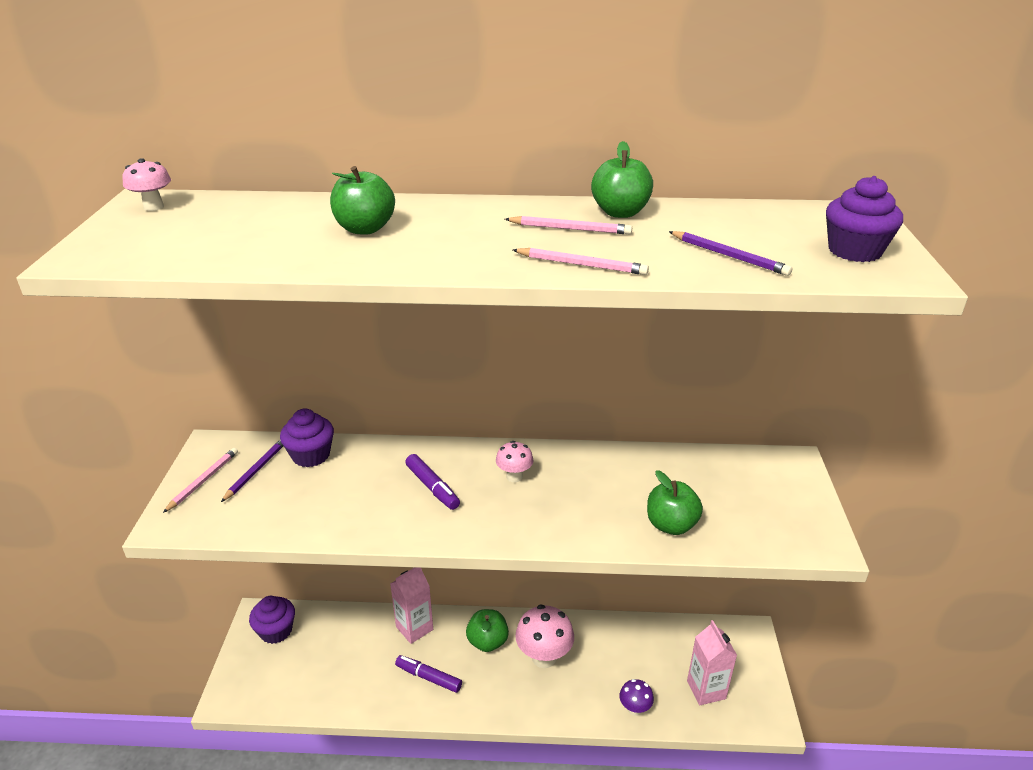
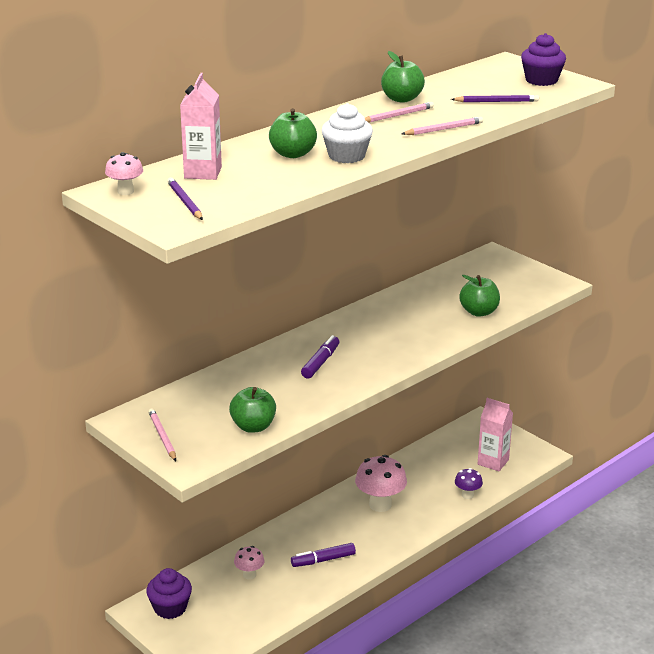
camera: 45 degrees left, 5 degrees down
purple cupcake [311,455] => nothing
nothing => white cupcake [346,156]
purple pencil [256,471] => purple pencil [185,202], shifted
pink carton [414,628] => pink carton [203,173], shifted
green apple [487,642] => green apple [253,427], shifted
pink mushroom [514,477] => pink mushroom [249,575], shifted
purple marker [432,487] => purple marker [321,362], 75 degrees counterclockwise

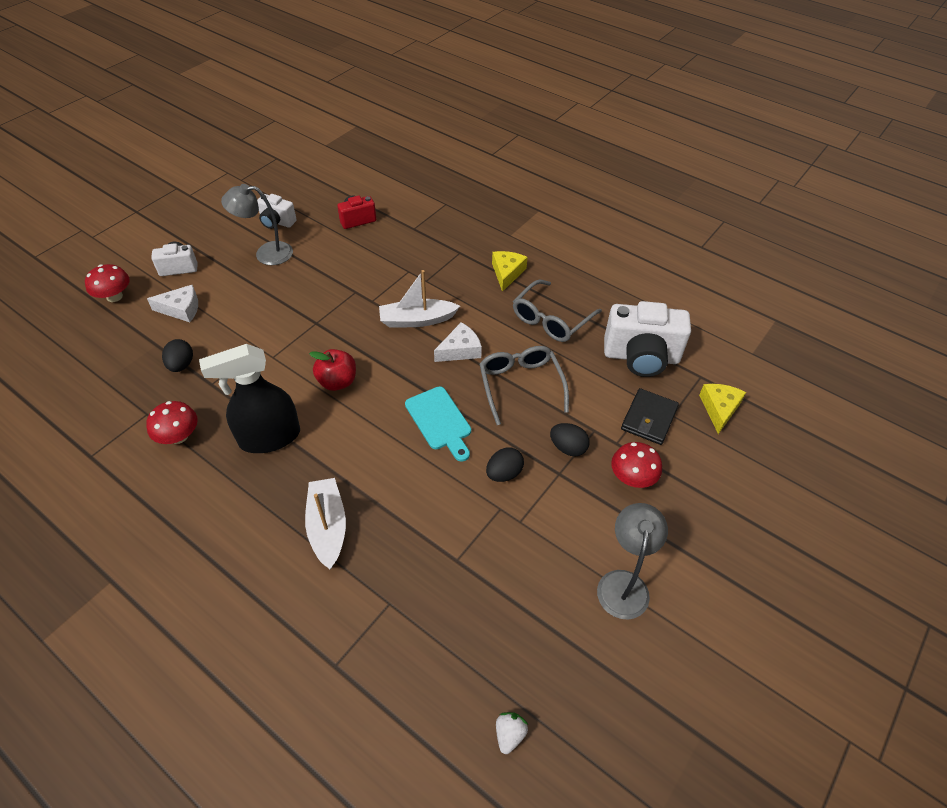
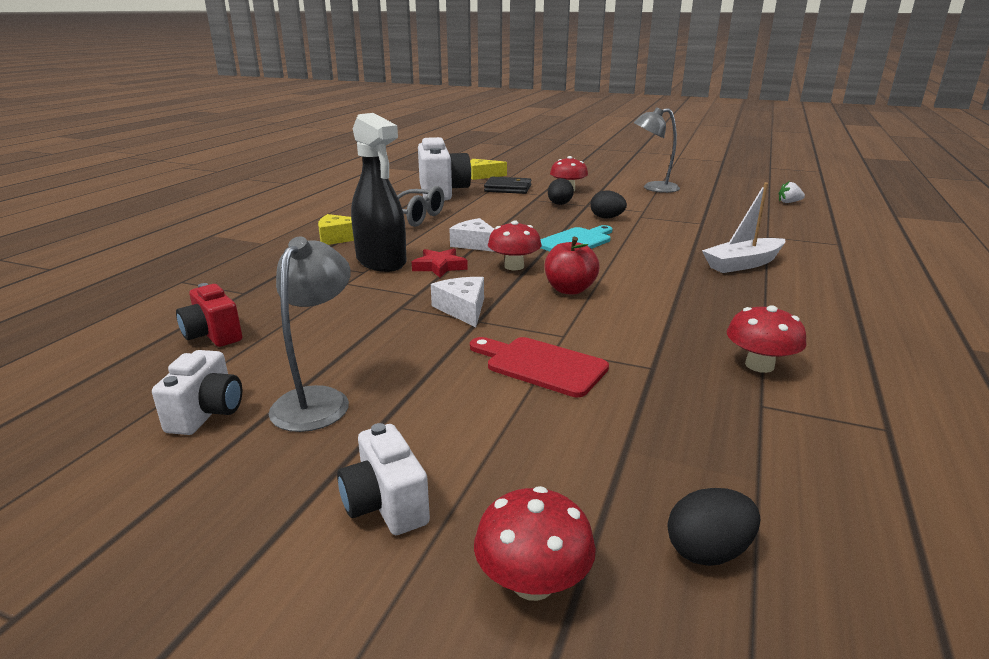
camera: 105 degrees left, 25 degrees down
grey glasses [520,385] => nothing
nothing => red cutting board [541,365]
nothing => red mushroom [514,266]
white cheese [181,309] => white cheese [463,309], shifted
black egg [181,365] => black egg [708,551], shifted
black spray bottle [269,437] => black spray bottle [381,262], shifted
white boat [417,320] => red star [440,267]
grey lamp [266,253] => grey lamp [318,400], 150 degrees counterclockwise

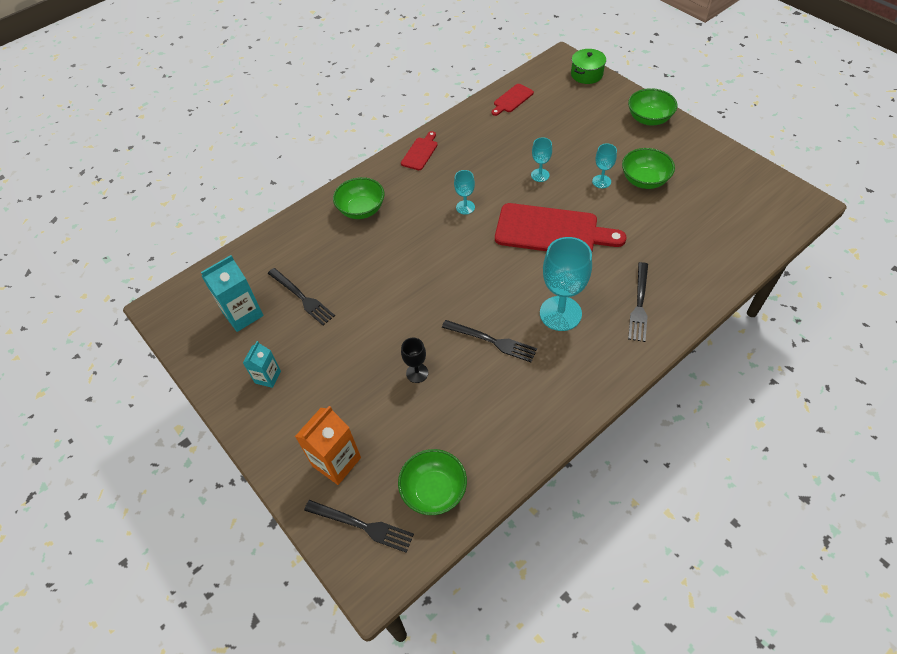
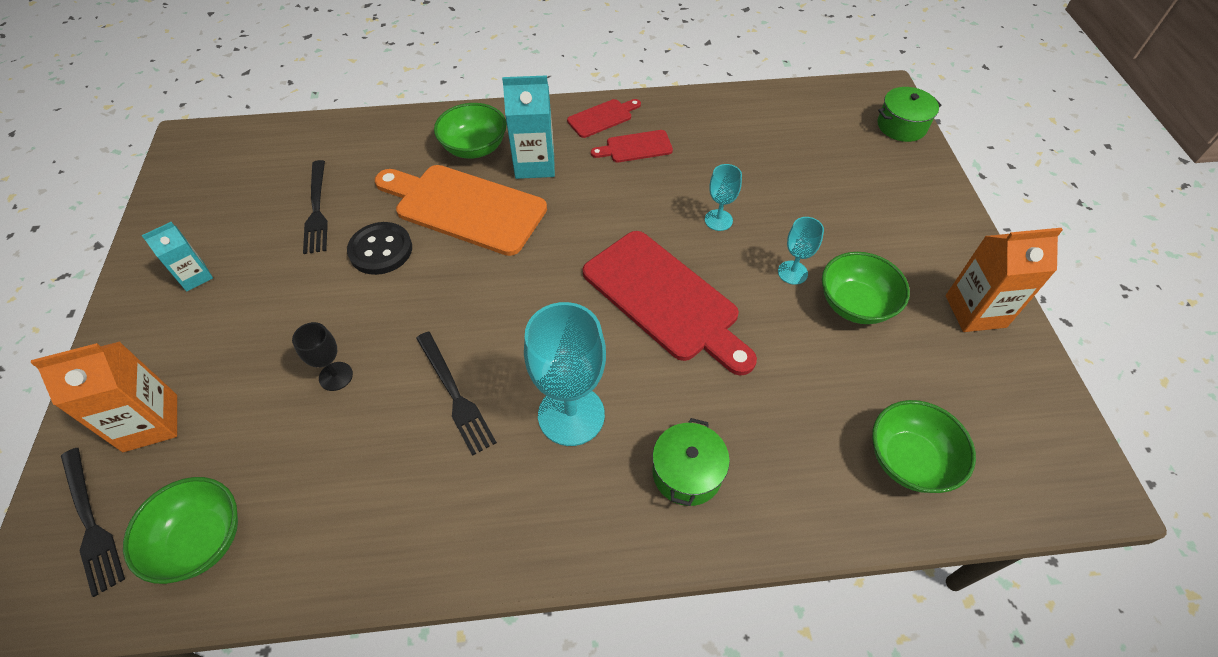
camera: 30 degrees right, 0 degrees up
turquoise goblet [465,207] => nothing
nothing => black button [381,250]
nothing => orange cutting board [465,207]
nothing => orange carton [975,311]
turquoise carton [243,314] => turquoise carton [534,164], shifted
red cutting board [512,99] => red cutting board [635,147], shifted
green bowl [649,119] => green bowl [909,460], shifted
black fork [639,304] => green pot [687,473]

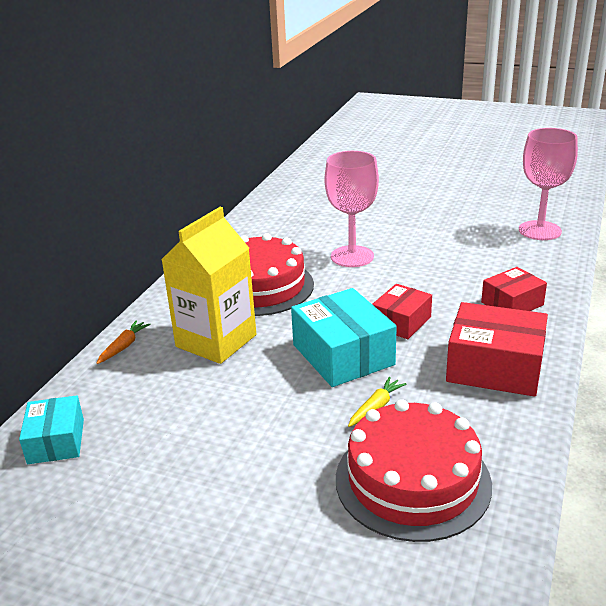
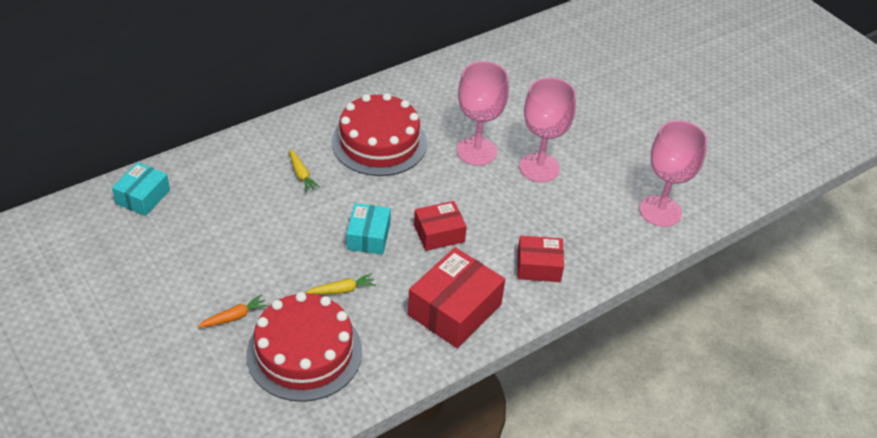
camera: 30 degrees right, 15 degrees up
nothing => pink goblet [539,167]
orange carrot [124,346] => orange carrot [234,317], shifted
yellow carton [216,341] => yellow carrot [301,175]
red box [494,367] => red box [454,310], 75 degrees clockwise
turquoise box [343,355] => turquoise box [368,236], x0.61

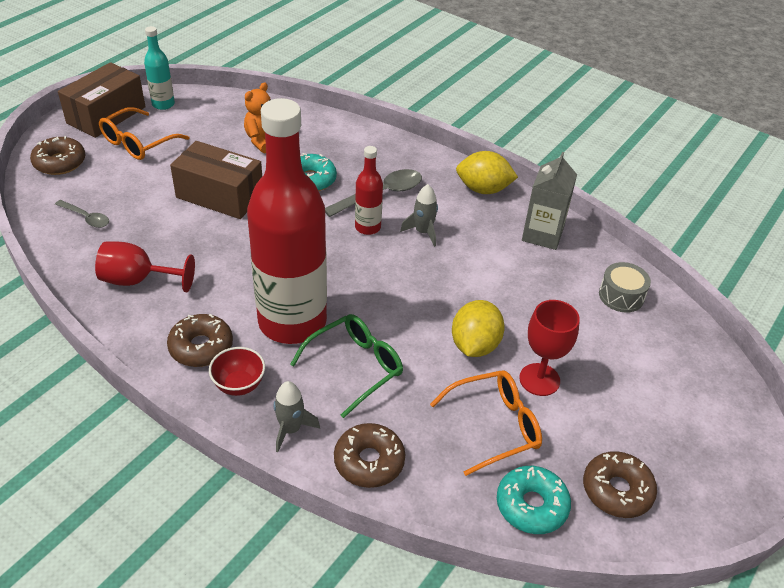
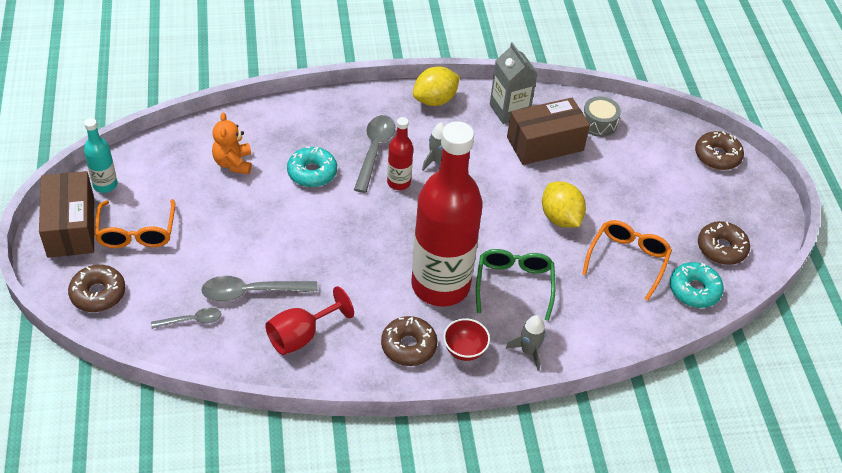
camera: 45 degrees left, 5 degrees up
red goblet [539,379] => nothing
nothing => grey spoon [251,292]
brown box [220,195] => brown box [545,144], shifted
brown donut [369,461] => brown donut [717,156], shifted

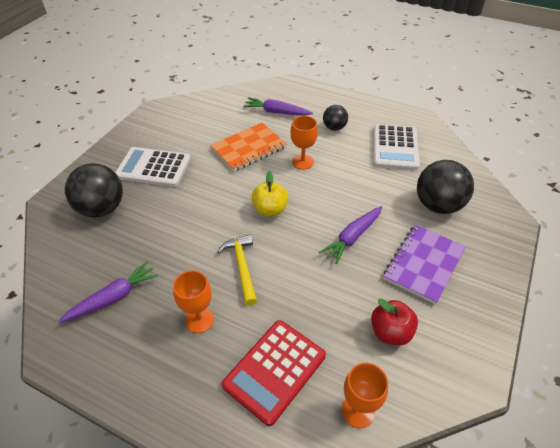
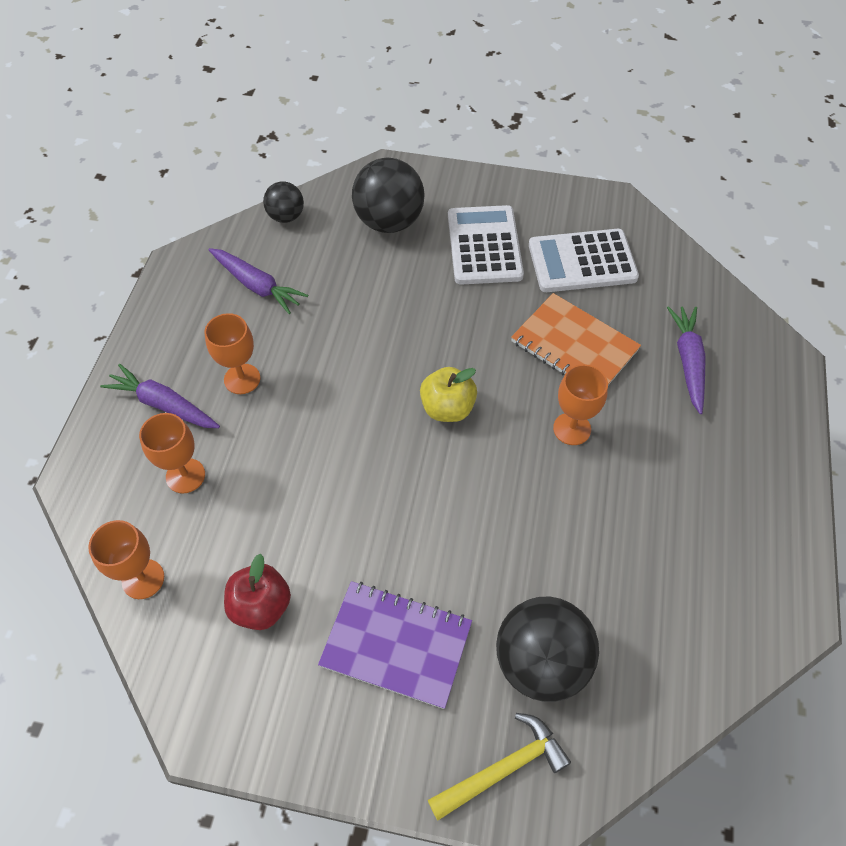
camera: 75 degrees right, 10 degrees up
yellow hammer [242,267] => yellow hammer [503,768], shifted
purple carrot [352,238] => purple carrot [163,405], shifted
black ball [334,128] => black ball [286,216], shifted
white calculator [395,147] => white calculator [582,261], shifted
red calculator [274,370] => orange goblet [185,476]

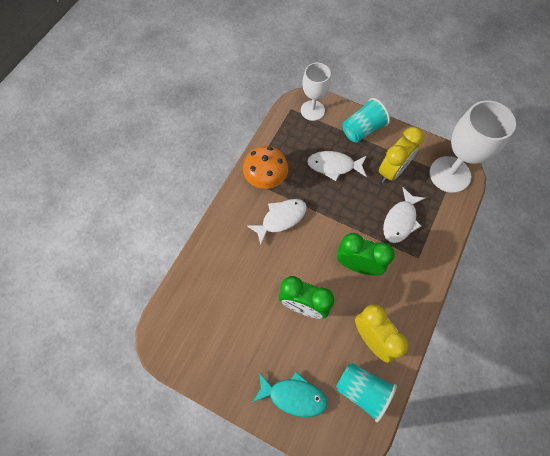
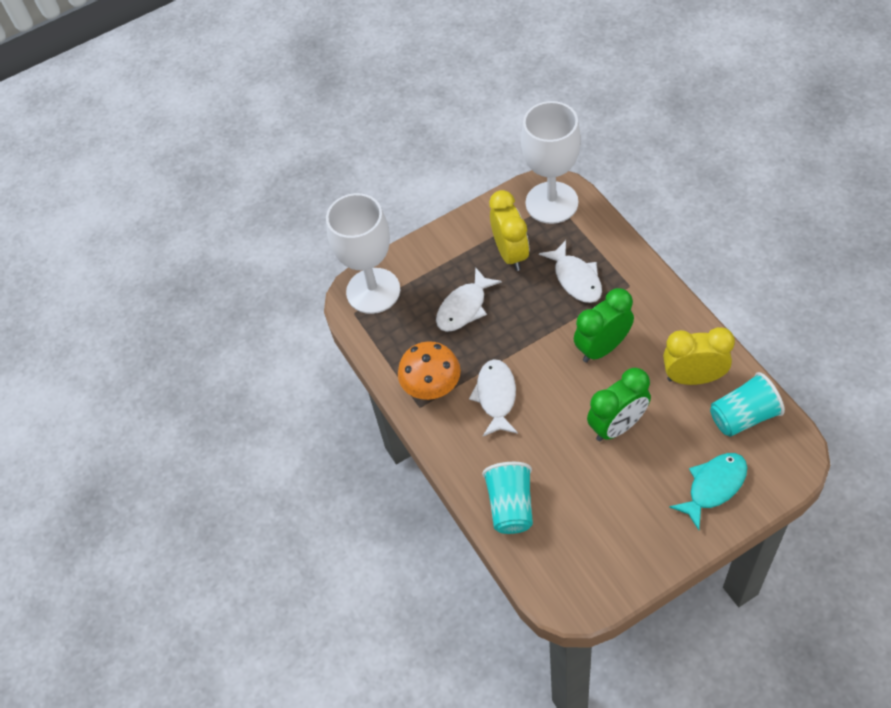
camera: 50 degrees left, 10 degrees down
turquoise cup [362,129] => turquoise cup [511,506], shifted
white goblet [312,110] => white goblet [373,291], x1.57

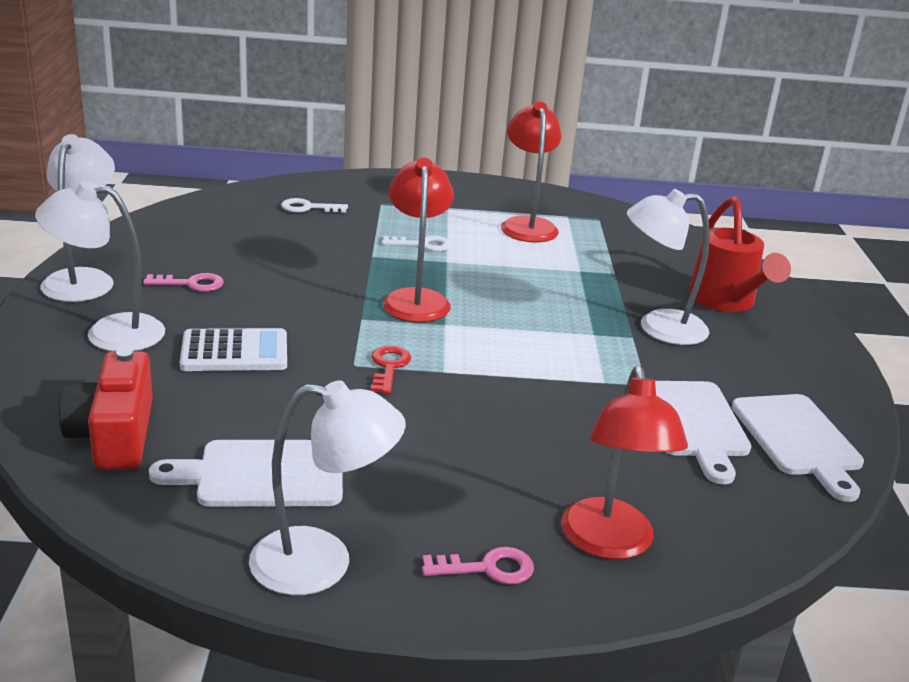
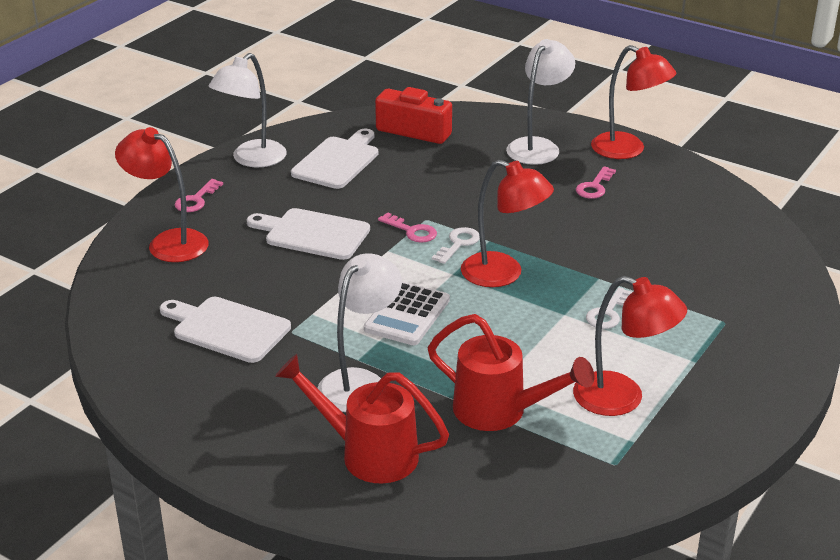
camera: 125 degrees right, 5 degrees up
nothing => red watering can [500,411]
white calculator [234,352] => white calculator [407,315], shifted
white key [308,208] => white key [458,244], shifted
white cutting board [798,439] => white cutting board [312,234], shifted
white lamp [83,279] => red lamp [628,150]
red key [389,367] => pink key [412,231]

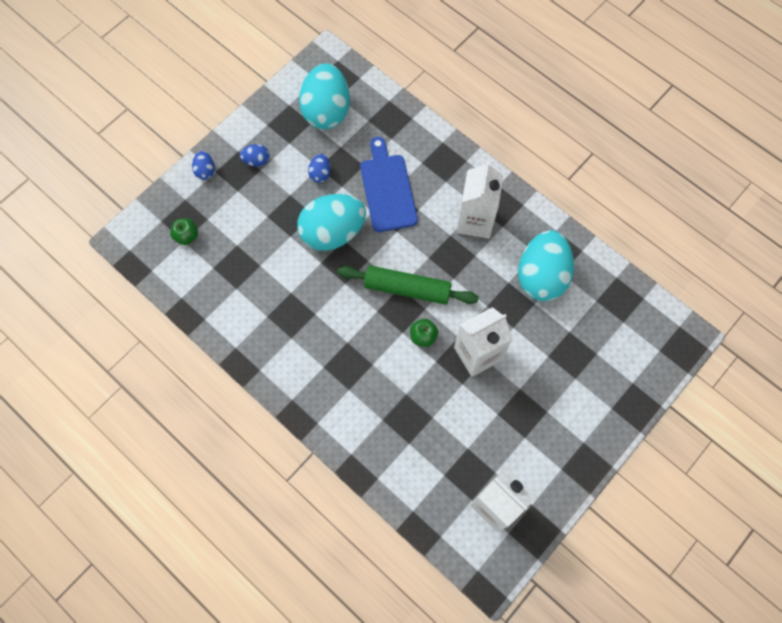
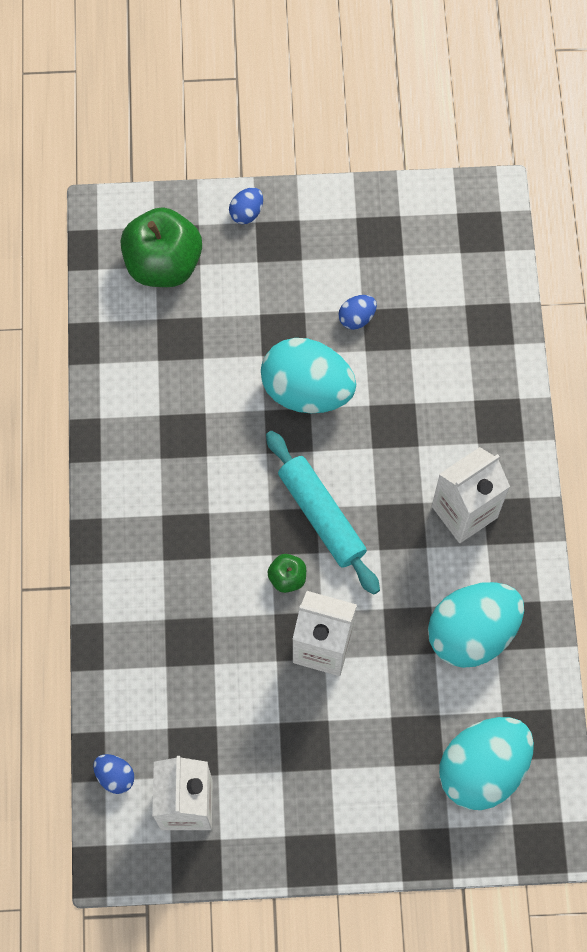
camera: 45 degrees right, 0 degrees up
blue cutting board [387,189] => nothing
blue egg [256,161] => blue egg [115,776], shifted
turquoise egg [326,111] => turquoise egg [482,769], shifted
green rolling pin [407,289] => turquoise rolling pin [321,516]
green apple [187,236] => green apple [163,264], x2.20

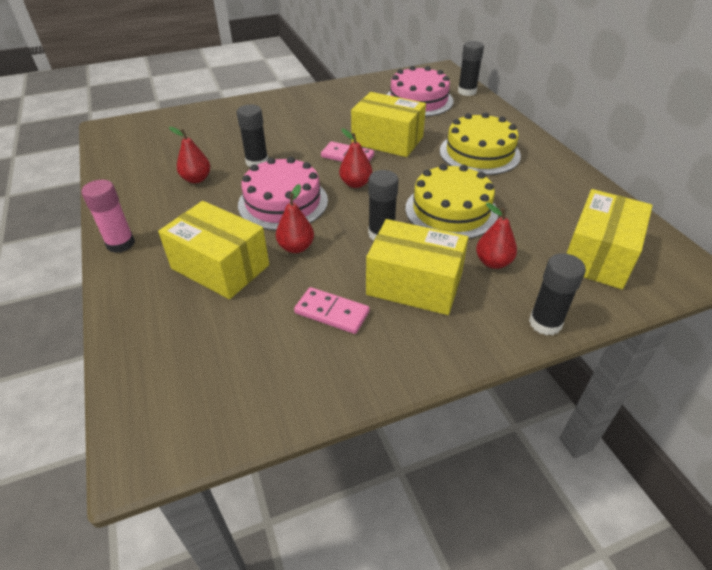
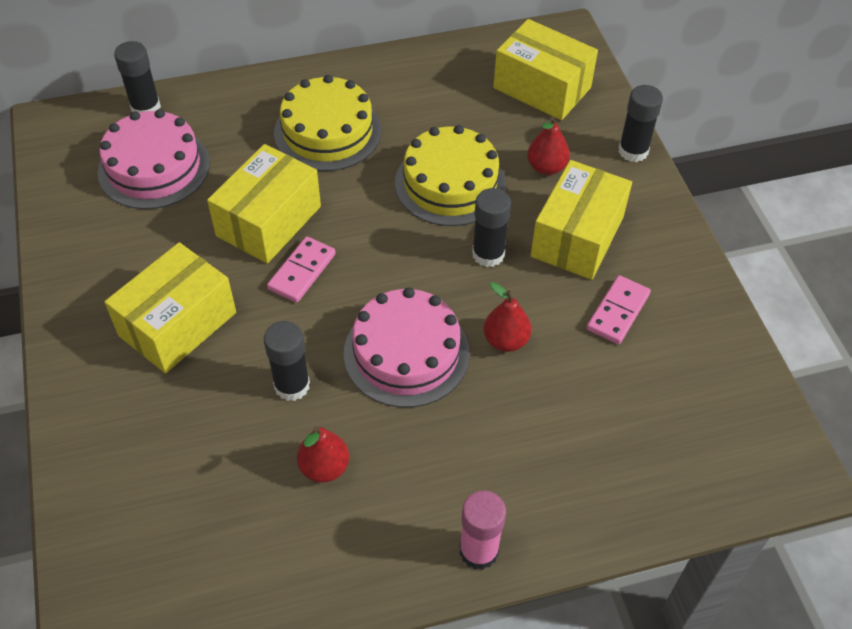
camera: 85 degrees left, 10 degrees up
red pear [355,184] => nothing
yellow box [220,267] => yellow box [178,324], shifted

